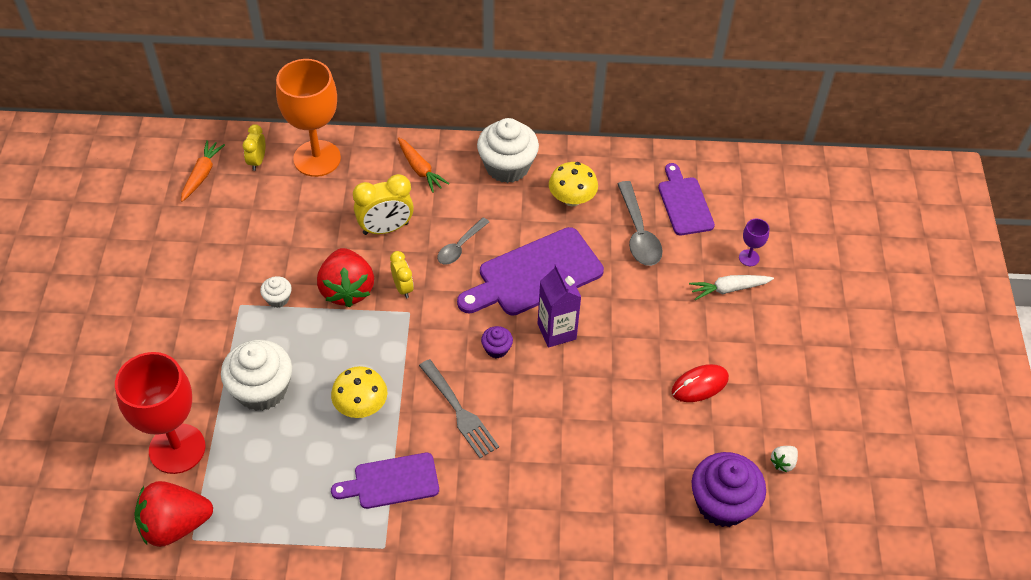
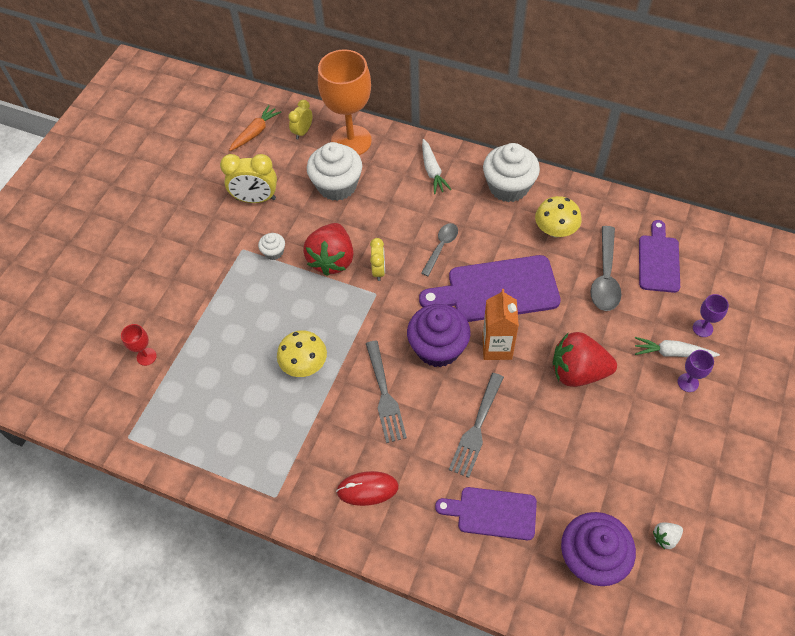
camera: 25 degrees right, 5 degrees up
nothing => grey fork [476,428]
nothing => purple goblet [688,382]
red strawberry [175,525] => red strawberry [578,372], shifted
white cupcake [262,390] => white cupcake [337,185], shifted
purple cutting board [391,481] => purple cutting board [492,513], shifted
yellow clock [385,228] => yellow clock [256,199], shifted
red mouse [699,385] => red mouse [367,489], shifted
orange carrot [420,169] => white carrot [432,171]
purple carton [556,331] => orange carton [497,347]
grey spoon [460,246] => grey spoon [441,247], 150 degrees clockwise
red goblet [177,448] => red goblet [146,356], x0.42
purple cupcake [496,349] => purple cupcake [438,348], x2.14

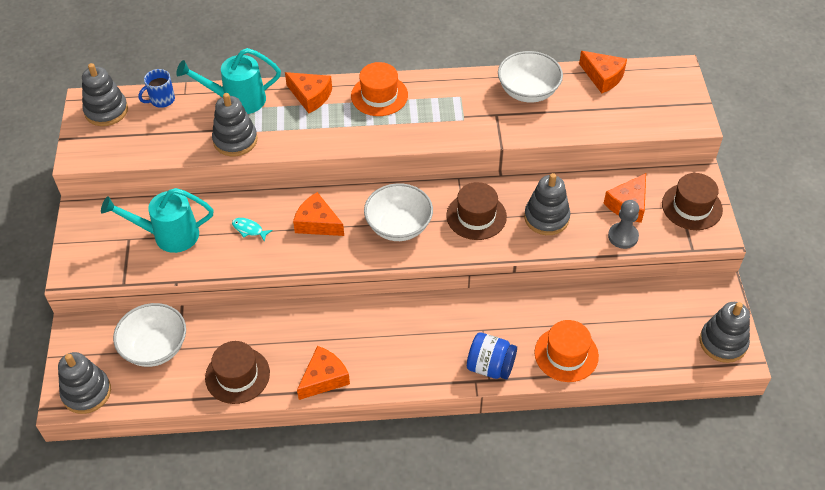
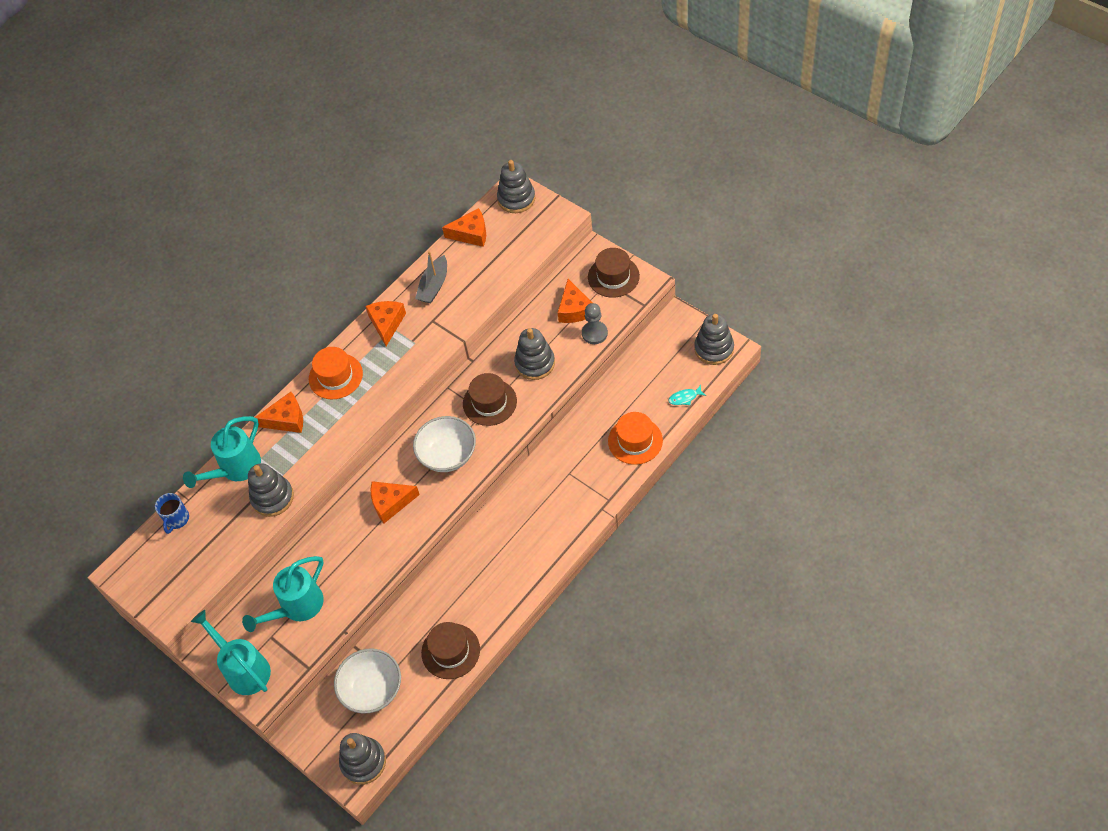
camera: 40 degrees left, 5 degrees up
blue jar [490,366] => nothing
nothing => turquoise watering can [244,669]
grey stacking toy [106,111] => grey stacking toy [516,199], shifted
turquoise fish [249,229] => turquoise fish [685,398], shifted
orange cheese [324,378] => orange cheese [386,323], shifted
white bowl [528,91] => grey boat [434,286]

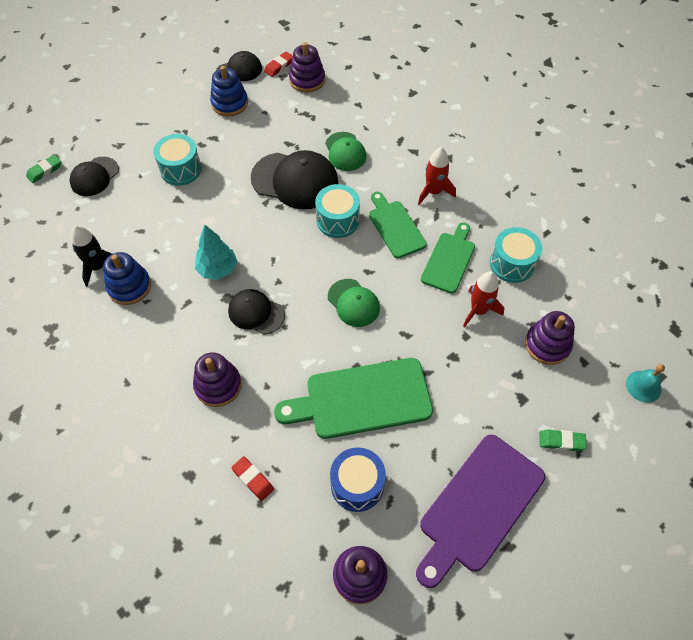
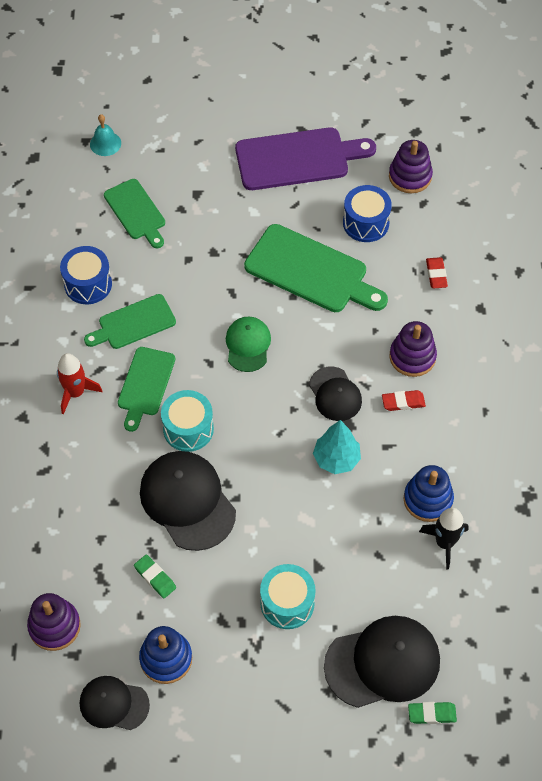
camera: 140 degrees left, 0 degrees up
green cap [345,152] => nothing
red rocket [478,310] => nothing
red eraser [279,66] => red eraser [403,402], shifted
green eraser [561,441] => green eraser [155,578], shifted
purple stacking toy [547,344] => green cutting board [136,212]
turquoise drum [512,263] => blue drum [88,284]
black cap [94,176] => black cap [382,663], x1.69

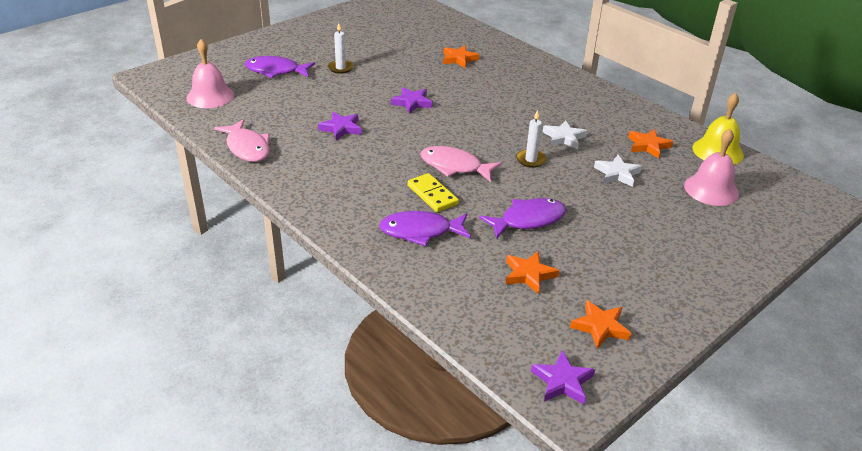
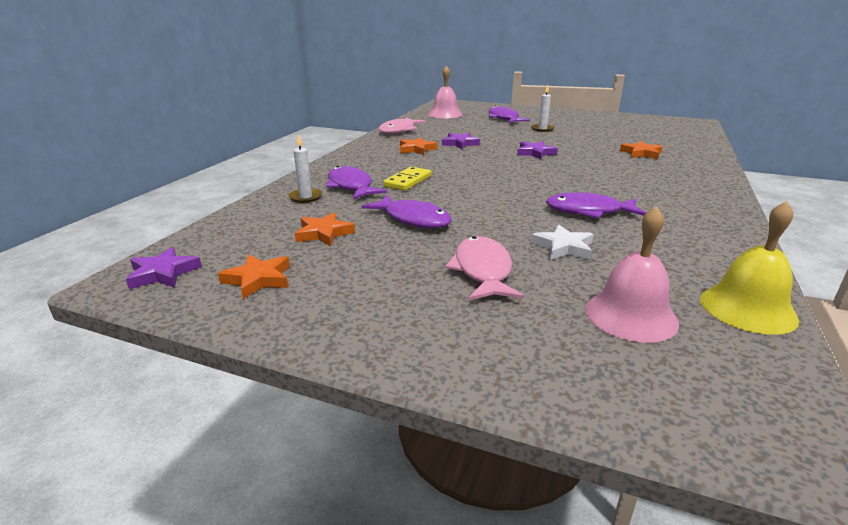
camera: 65 degrees right, 10 degrees down
pink fish [454,166] => pink fish [483,271], shifted
white candle [530,160] => white candle [305,197], shifted
orange star [648,146] => orange star [416,149], shifted
white star [564,138] => purple fish [588,211]

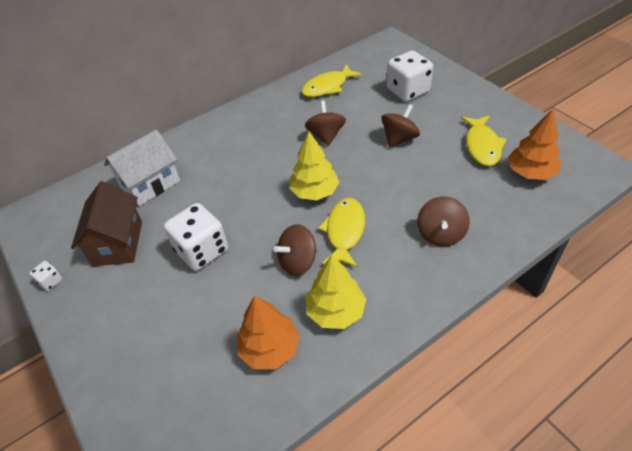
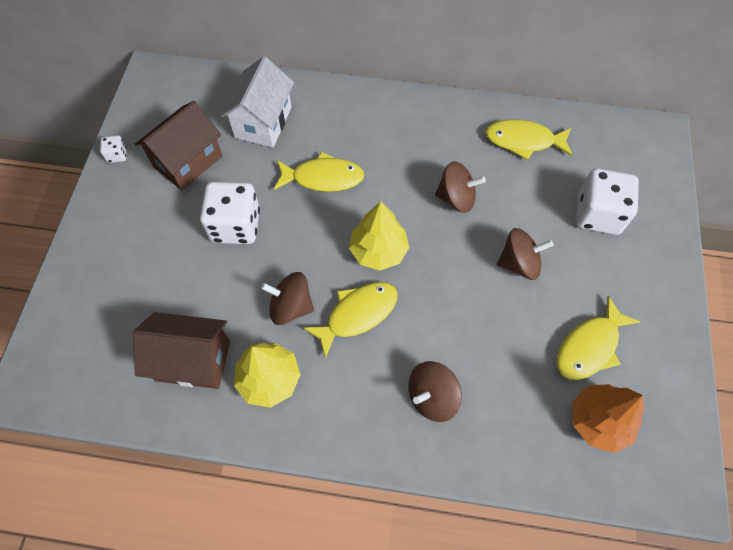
camera: 40 degrees right, 15 degrees up
nothing => yellow fish [323,178]
orange tree [270,348] => brown house [193,361]
white house [150,184] => white house [263,122], 75 degrees counterclockwise
brown spinning top [326,135] => brown spinning top [456,198], 60 degrees clockwise

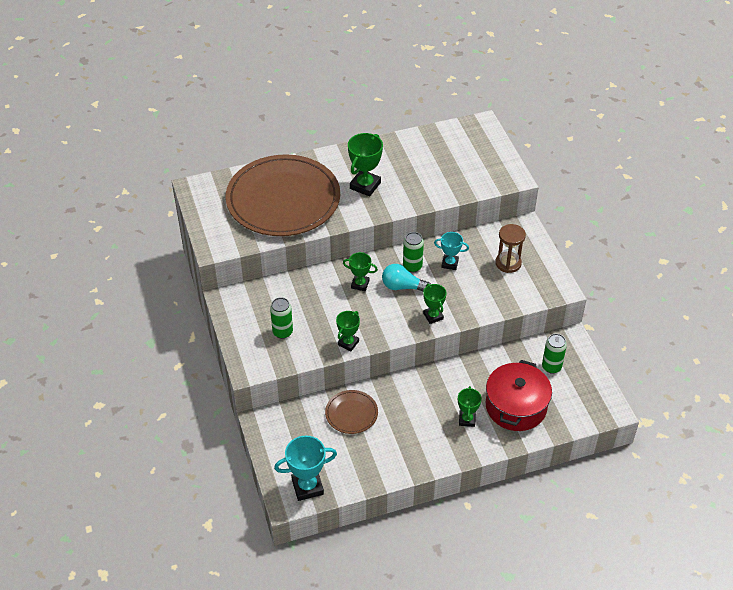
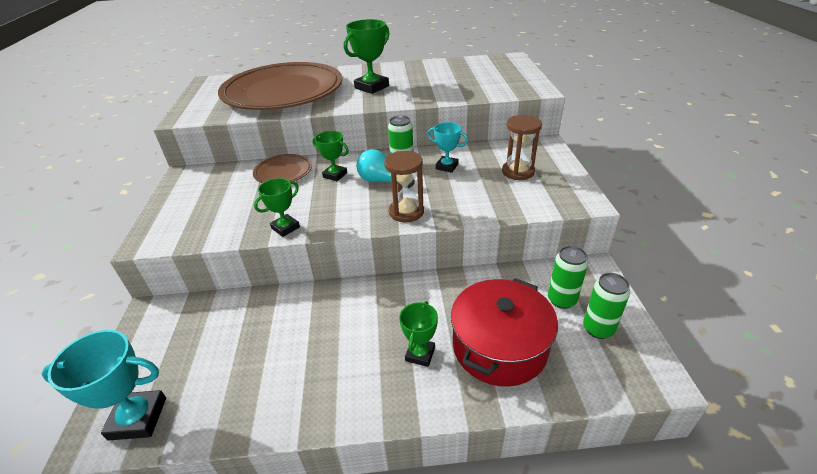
camera: 15 degrees right, 10 degrees down
green can [282,332] => green can [598,329], shifted
brown plate [351,413] => brown plate [283,172], shifted
green trophy [433,316] => brown hourglass [406,212]

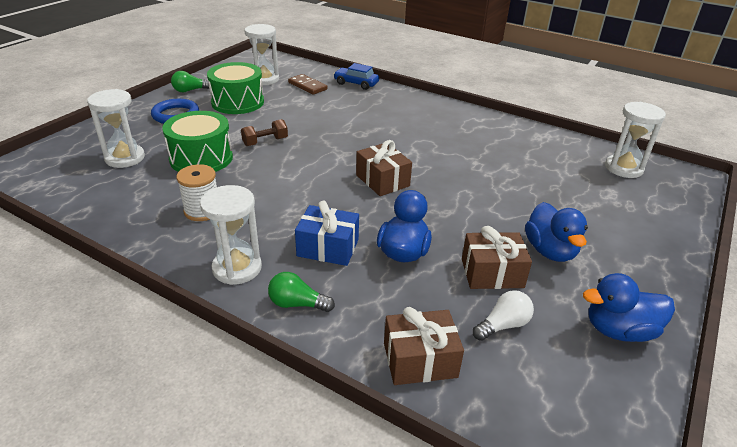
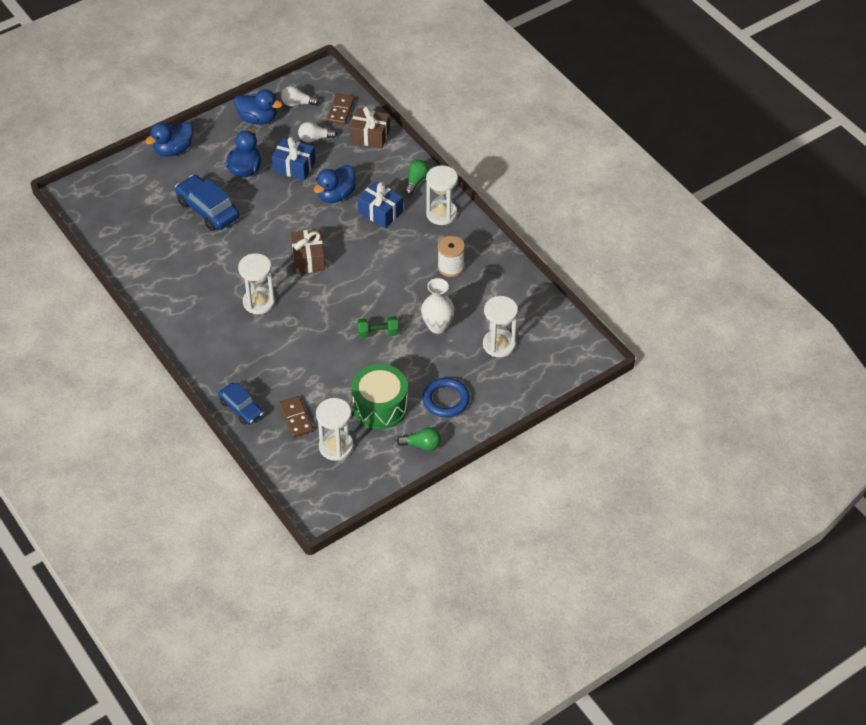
camera: 155 degrees left, 15 degrees up
nothing => blue duck [173,150]
nothing => blue car [208,210]
nothing => white light bulb [297,103]
nothing => brown domino [340,110]
white hourglass [623,168] => white hourglass [259,302], shifted
green drum [201,158] => white vase [437,326]
brown dumbbell [265,142] => green dumbbell [378,333]
brown gift [492,273] => blue gift [294,167]
green light bulb [297,304] => green light bulb [416,181], 105 degrees counterclockwise

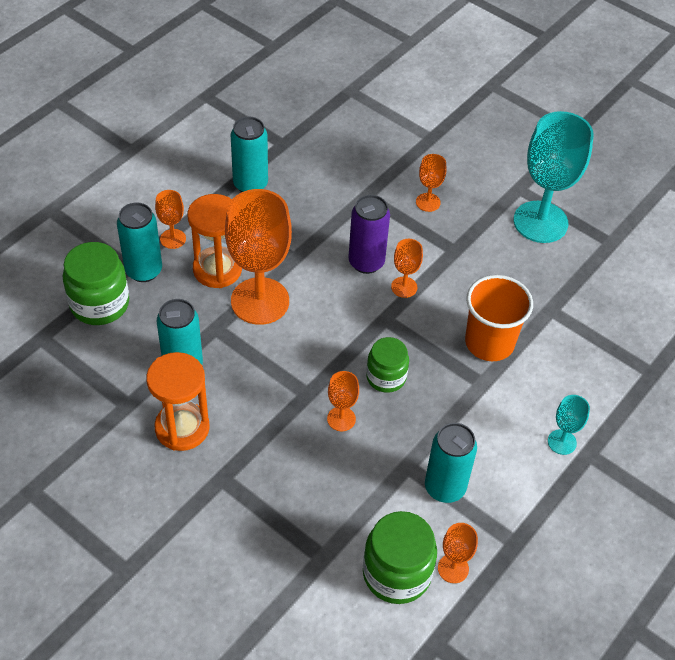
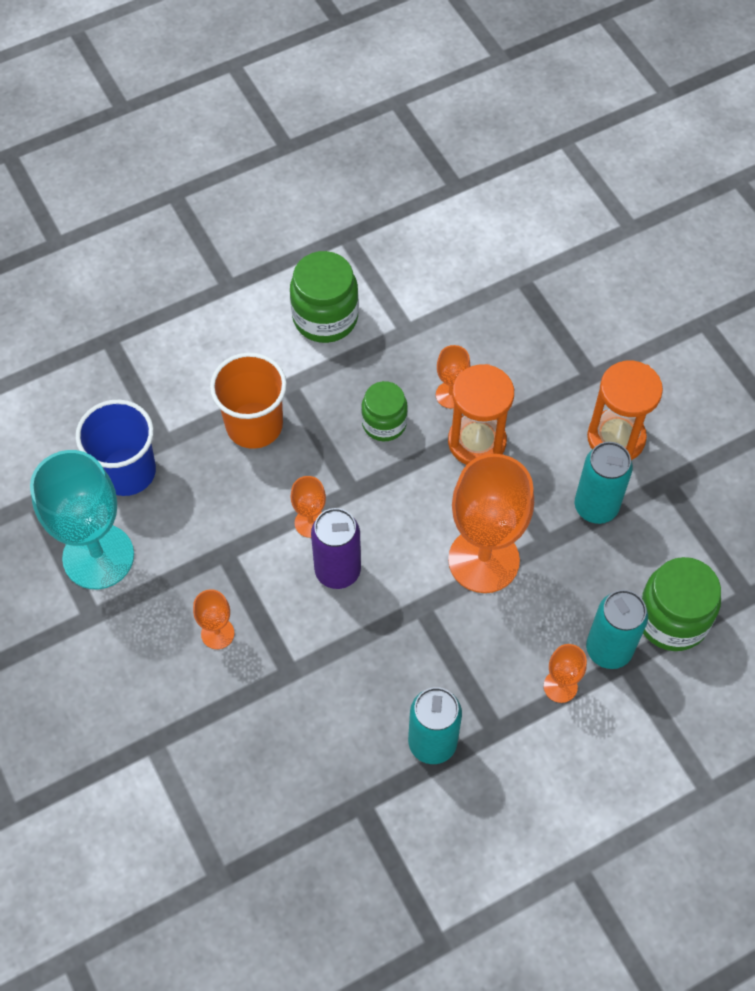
camera: 155 degrees left, 10 degrees up
turquoise can [445,487] => nothing
orange goblet [453,568] => nothing
turquoise goblet [562,442] => nothing
nothing => blue cup [127,471]
orange hourglass [217,269] => orange hourglass [477,442], shifted
green jar [396,573] => green jar [325,317], shifted

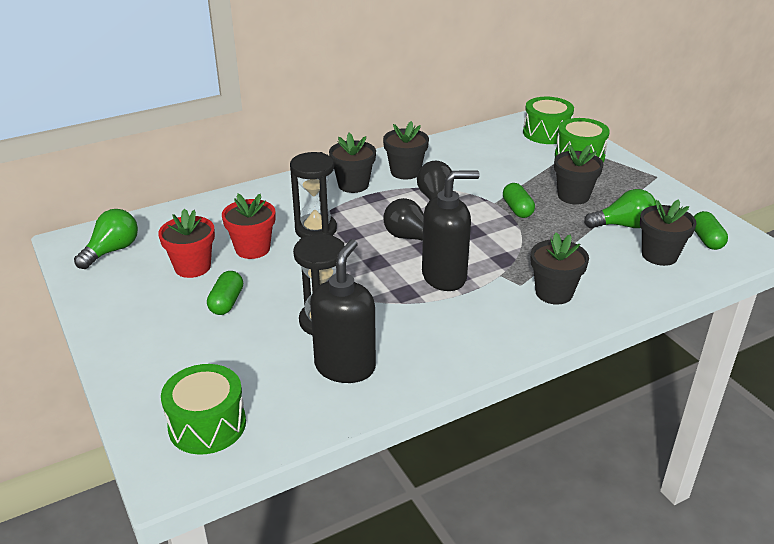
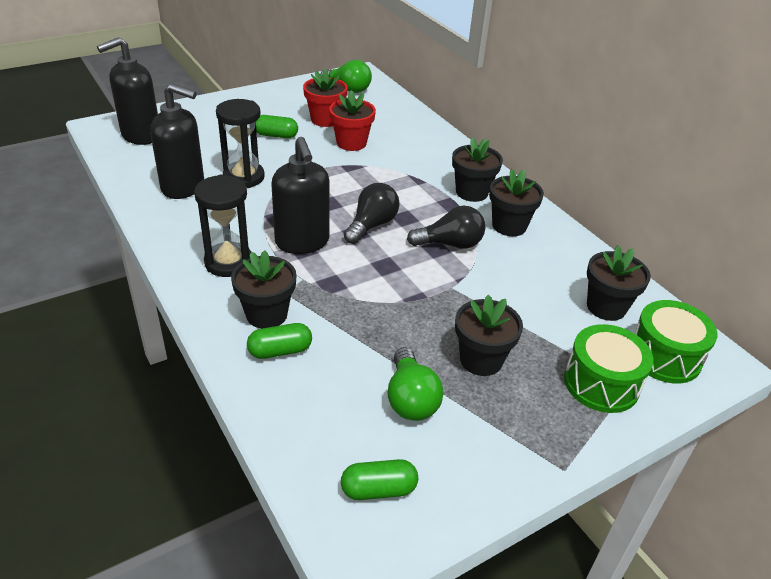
camera: 85 degrees right, 5 degrees up
black hourglass [316,230] => black hourglass [228,262], shifted
green capsule [517,209] => green capsule [280,351], shifted
black flower pot [659,255] => black flower pot [606,307], shifted
green drum [207,425] => black soap dispenser [140,136]

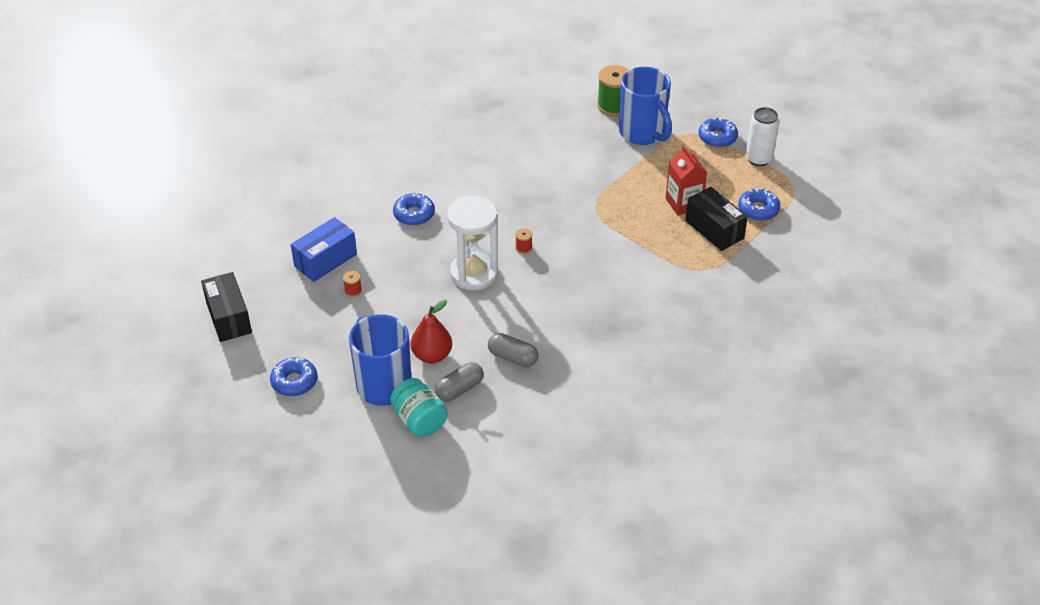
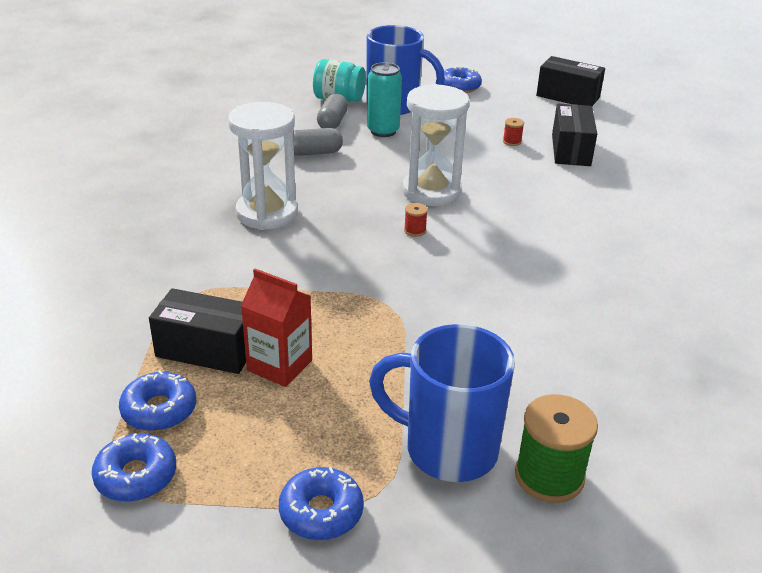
camera: 140 degrees right, 10 degrees down
white can [758,159] => nothing
nothing => white hourglass [267,213]
blue donut [414,214] => blue donut [136,476], shifted
red pear [432,355] => turquoise can [383,131]
blue box [325,260] => black box [570,150]

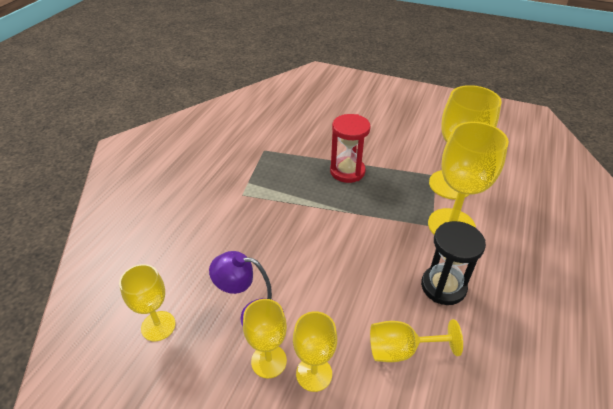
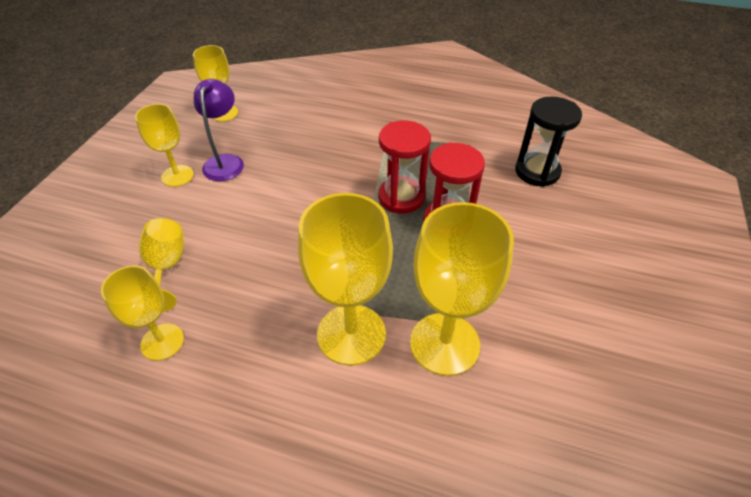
camera: 85 degrees right, 5 degrees up
nothing => red hourglass [401,197]
yellow goblet [314,374] => yellow goblet [162,342], shifted
black hourglass [443,286] => black hourglass [537,171], shifted

